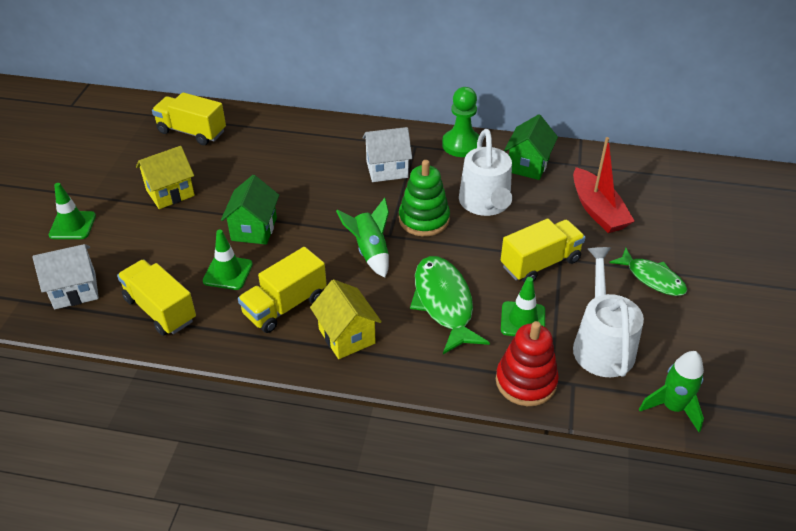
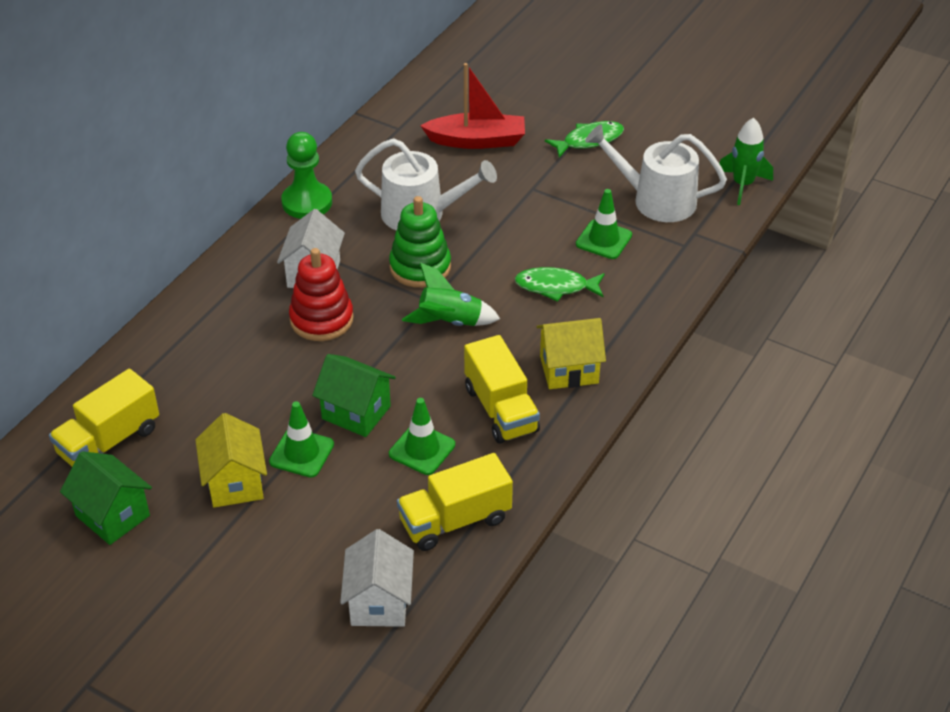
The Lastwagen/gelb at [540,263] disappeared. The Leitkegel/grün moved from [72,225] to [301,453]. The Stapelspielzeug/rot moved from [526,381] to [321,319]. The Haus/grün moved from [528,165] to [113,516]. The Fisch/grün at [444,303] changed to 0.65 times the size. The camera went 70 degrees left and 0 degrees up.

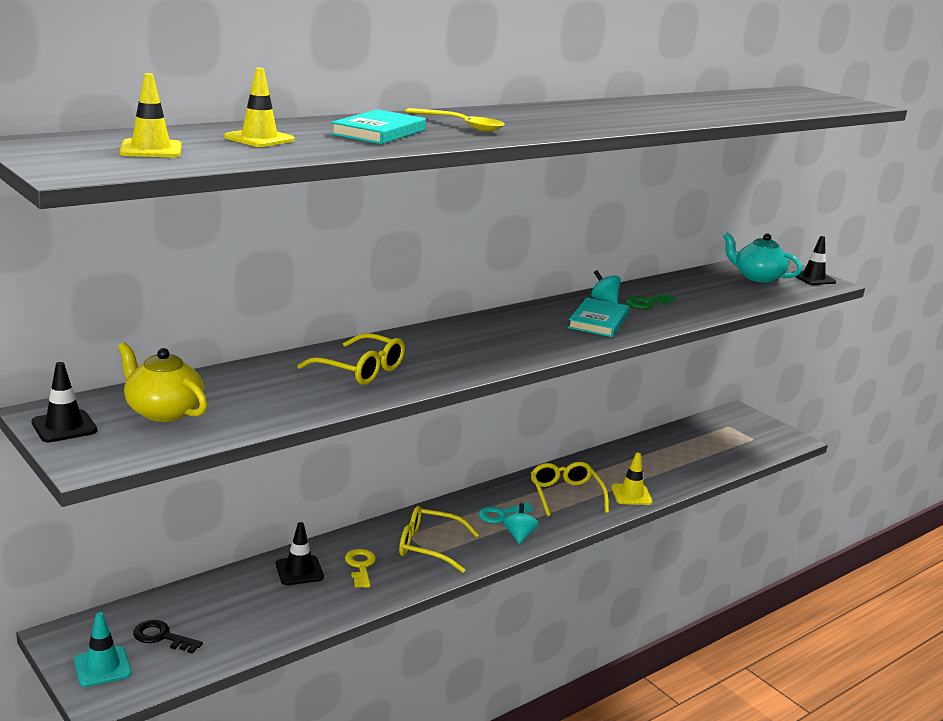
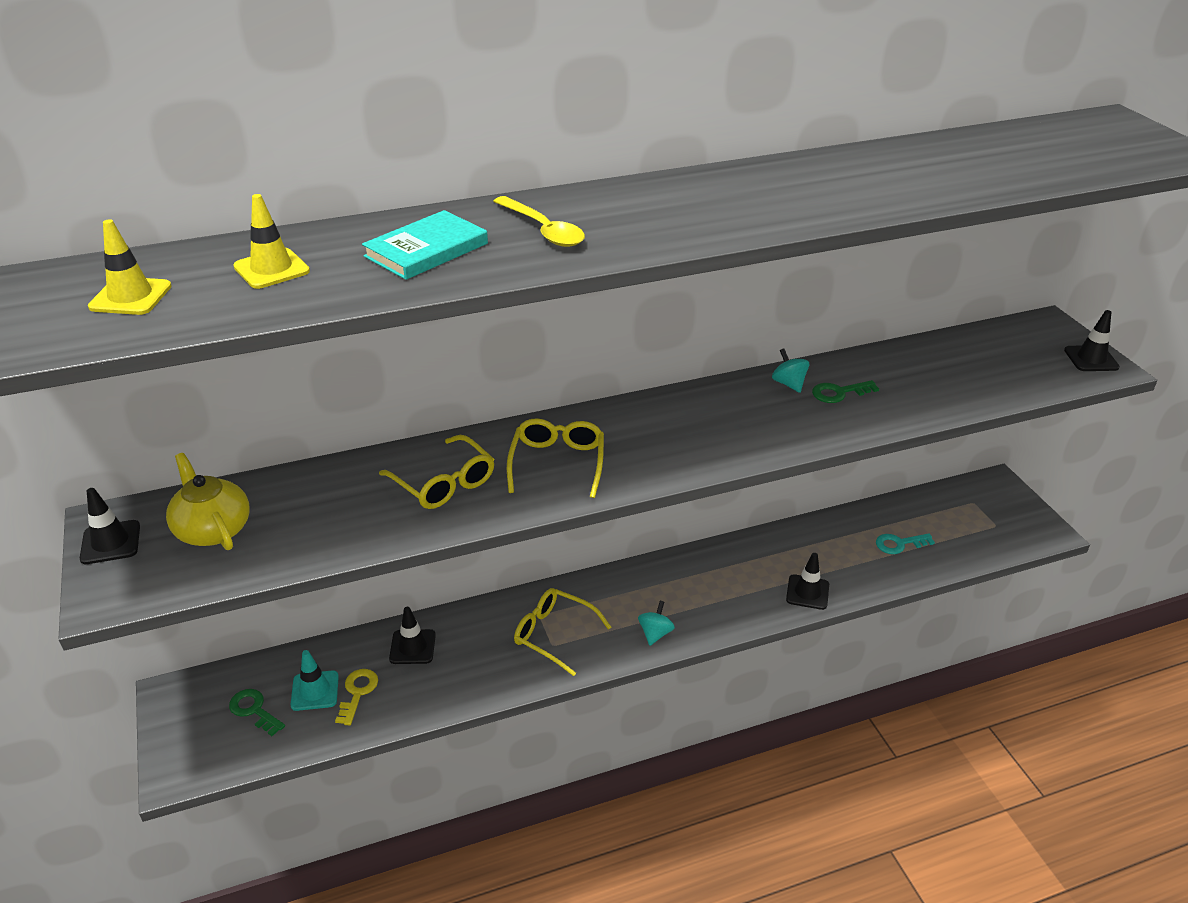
The Buch/türkis at [598,321] disappeared. The Teekanne/türkis at [757,277] disappeared. The Leitkegel/türkis moved from [102,667] to [315,691]. The Schlüssel/gelb moved from [360,566] to [357,692]. The Schlüssel/türkis moved from [501,515] to [899,544]. The Brille/gelb moved from [565,494] to [557,462]. The Schlüssel/schwarz at [161,637] became the Schlüssel/grün at [254,710]. The Leitkegel/gelb at [631,495] became the Leitkegel/schwarz at [807,592]. The camera went 20 degrees right and 15 degrees up.

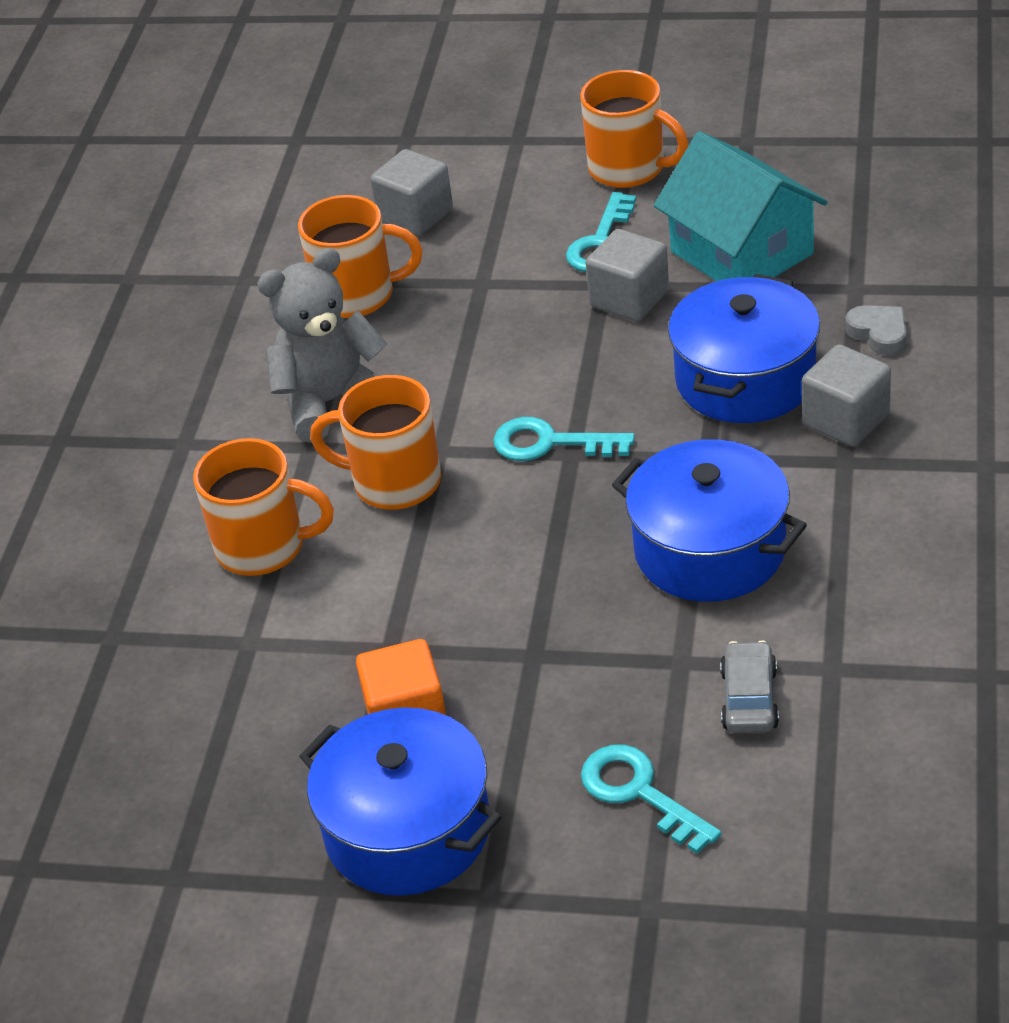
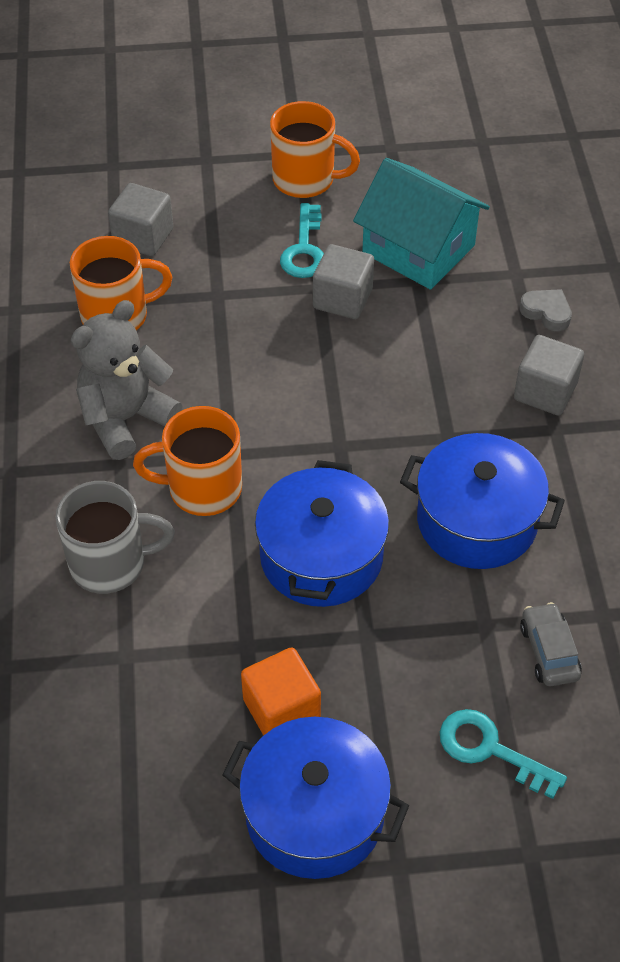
The Schlüssel/türkis at [550,443] disappeared. The Kochtopf/blau moved from [745,379] to [321,556]. The Tasse/orange at [264,547] became the Tasse/grau at [110,563]. The camera went 20 degrees left and 10 degrees up.

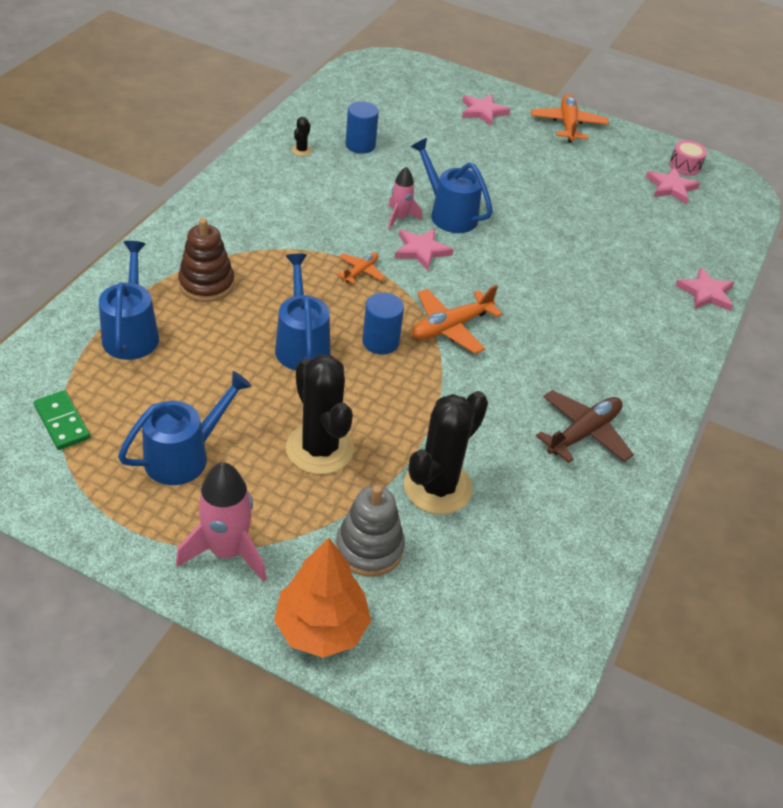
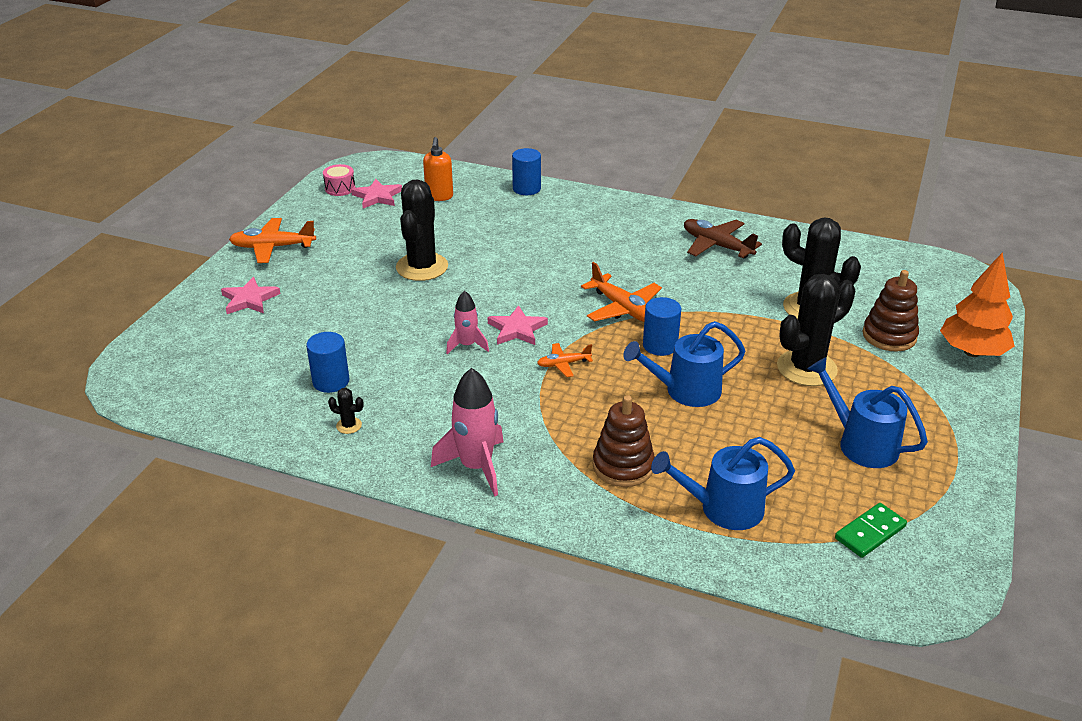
The Gießkanne/blau at [448,214] disappeared. The Kaktus/schwarz at [422,267] appeared. The Seifenspender/orange at [439,197] appeared. The Rakete/rosa moved from [227,551] to [476,467]. The Stern/rosa at [706,293] was replaced by the Vollzylinder/blau at [526,189]. The Stapelspielzeug/grau at [369,548] became the Stapelspielzeug/braun at [889,336]. The Flugzeug/orange at [360,271] turned 45 degrees counterclockwise. The camera went 90 degrees left and 10 degrees down.

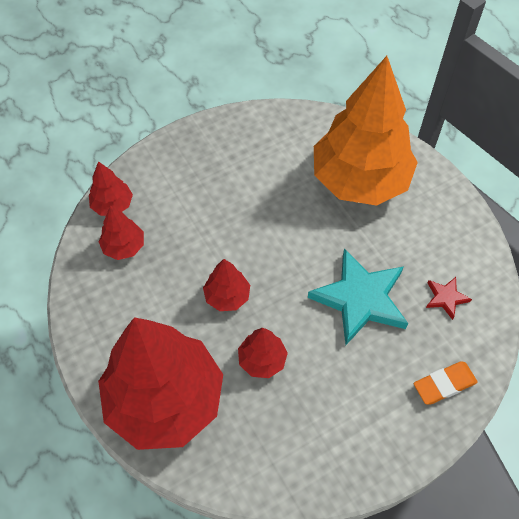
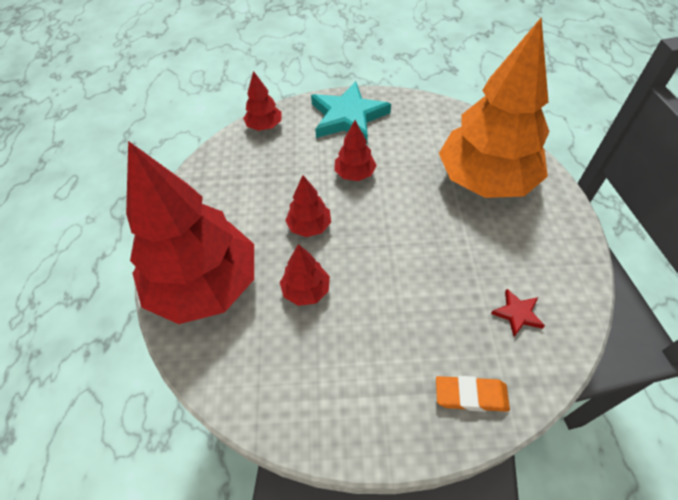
The Baum/rot moved from [124,246] to [355,174]. The Stern/türkis moved from [360,299] to [348,117]. The camera went 30 degrees right and 5 degrees down.

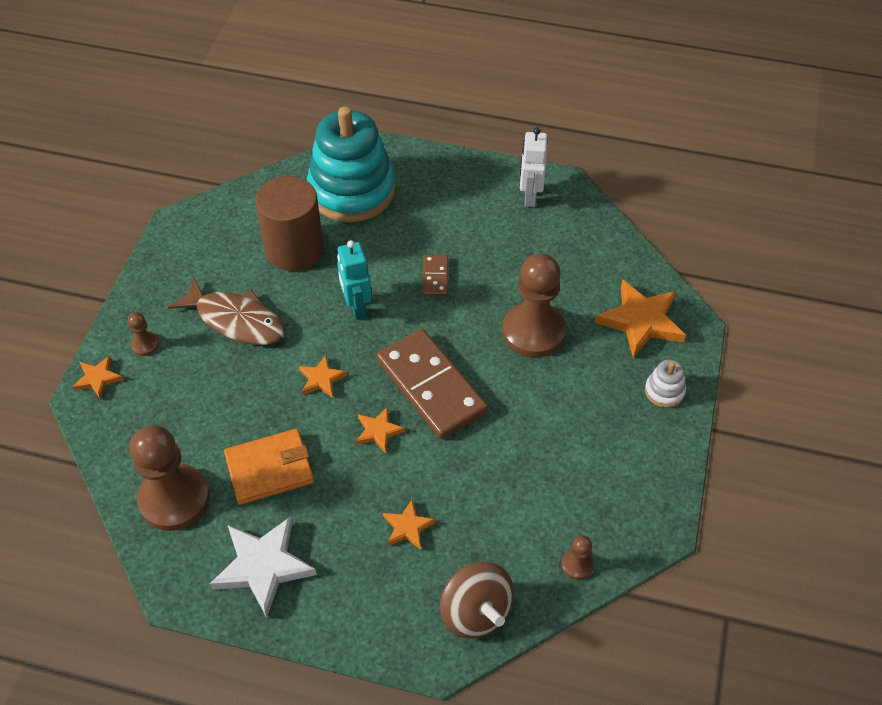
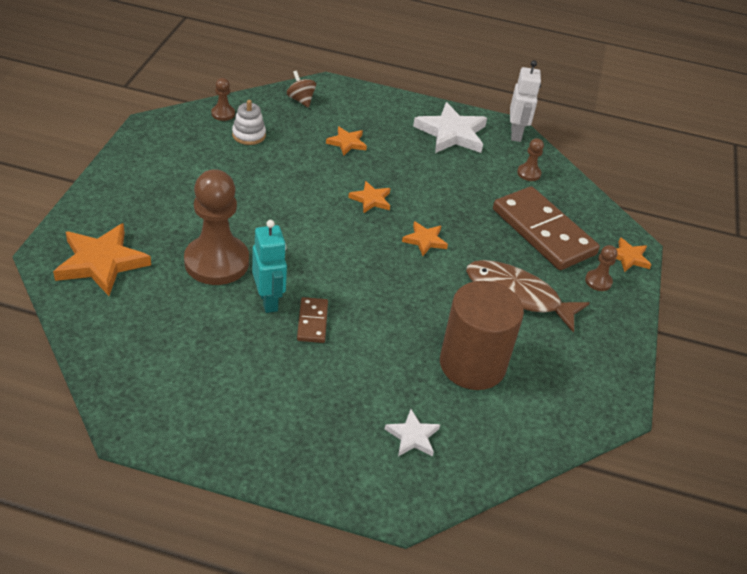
The Geldbörse/orange at [270,469] disappeared. The Roboter/türkis moved from [356,307] to [269,301]. The Dominostein/braun moved from [431,386] to [543,232]. The Roboter/weiß moved from [530,197] to [516,134]. The Stapelspielzeug/weiß moved from [664,391] to [249,135]. The Stapelspielzeug/türkis at [352,190] was replaced by the Stern/weiß at [412,436]. The Bauer/braun at [174,499] changed to 0.43 times the size. The Kreisel/braun at [475,612] changed to 0.56 times the size. The camera went 175 degrees right and 10 degrees down.

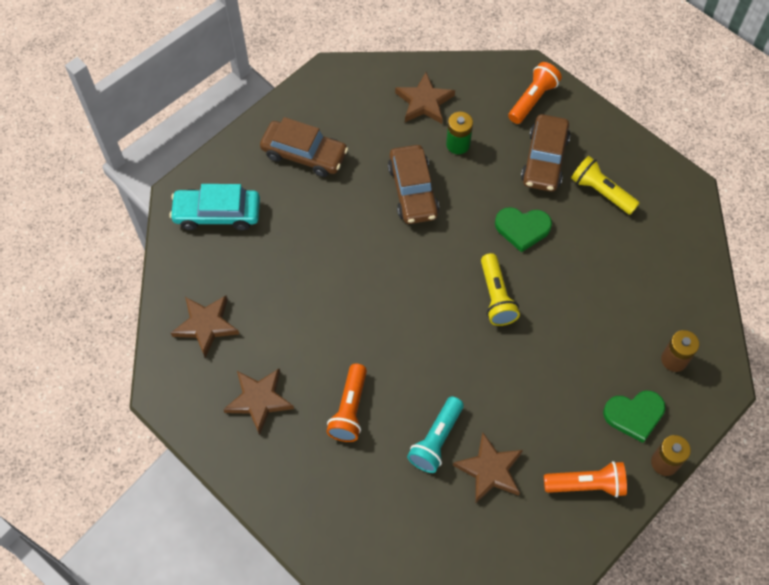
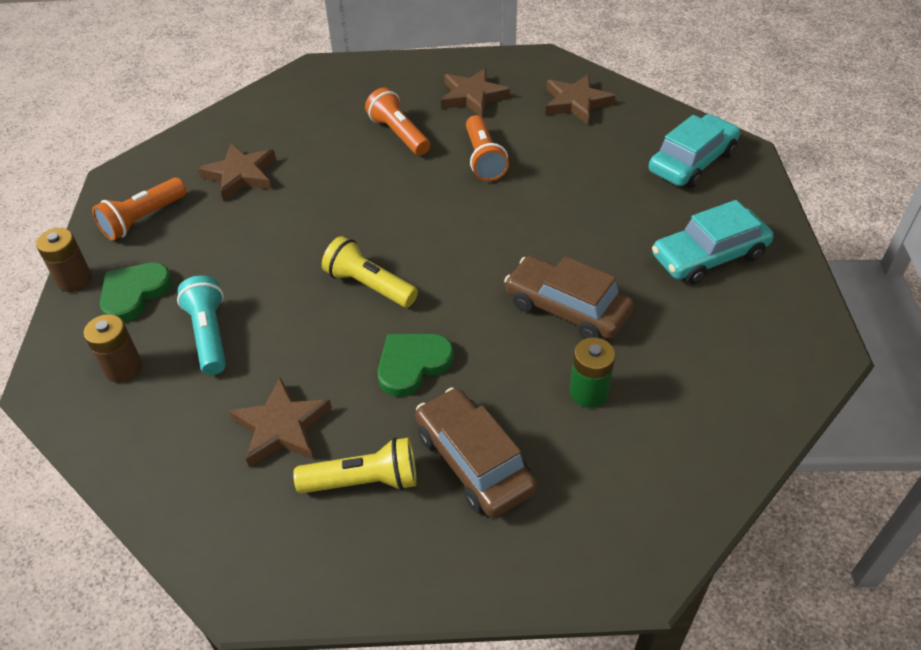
The Stern/braun moved from [424,102] to [281,427]. The Taschenlampe/türkis moved from [436,440] to [209,335]. The Taschenlampe/orange moved from [532,99] to [483,159]. The Auto/braun at [304,154] became the Auto/türkis at [709,256]. The camera went 135 degrees right and 15 degrees down.

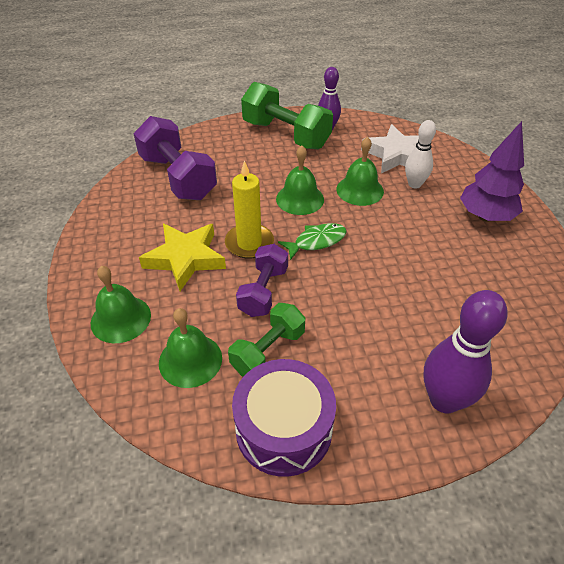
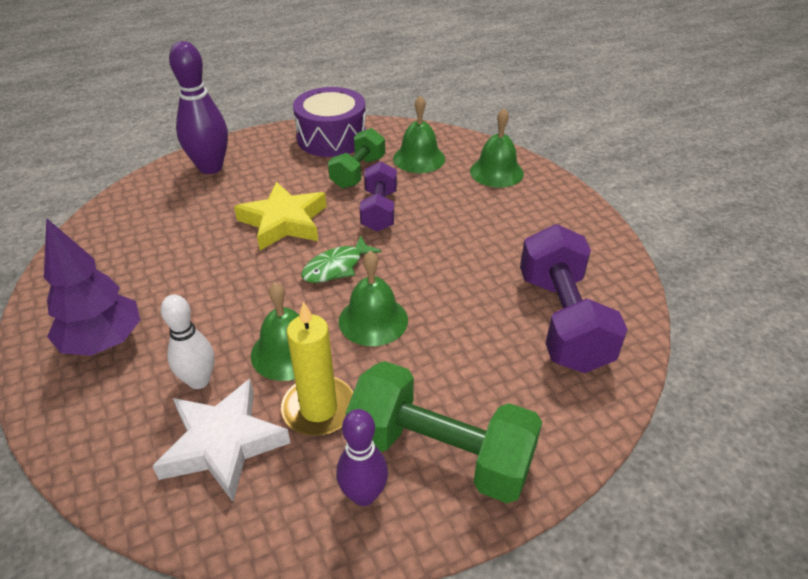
The Stern/gelb moved from [185,258] to [284,222]. The Kerze/gelb moved from [249,243] to [319,409]. The Hantel/lila at [178,177] turned 45 degrees clockwise. The camera went 165 degrees right and 5 degrees down.

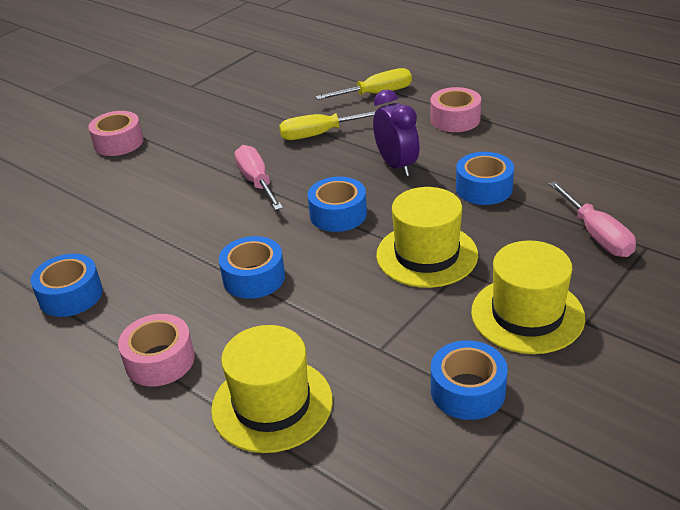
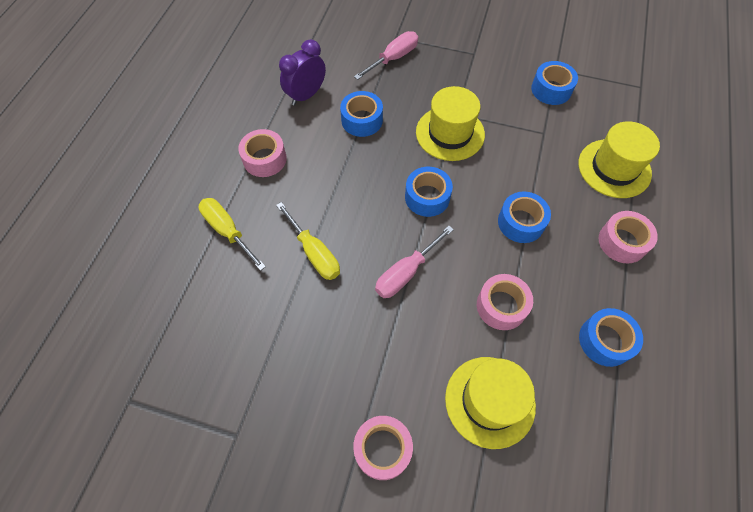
The Klebeband/rosa at [501,306] appeared. The Wecker/lila moved from [396,165] to [306,95]. The Hut/gelb moved from [527,314] to [490,401]. The camera went 115 degrees left and 25 degrees up.

